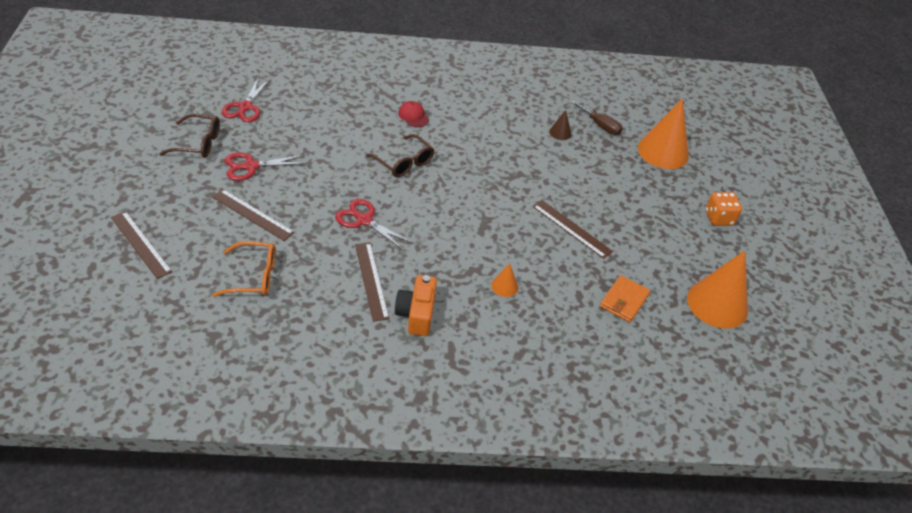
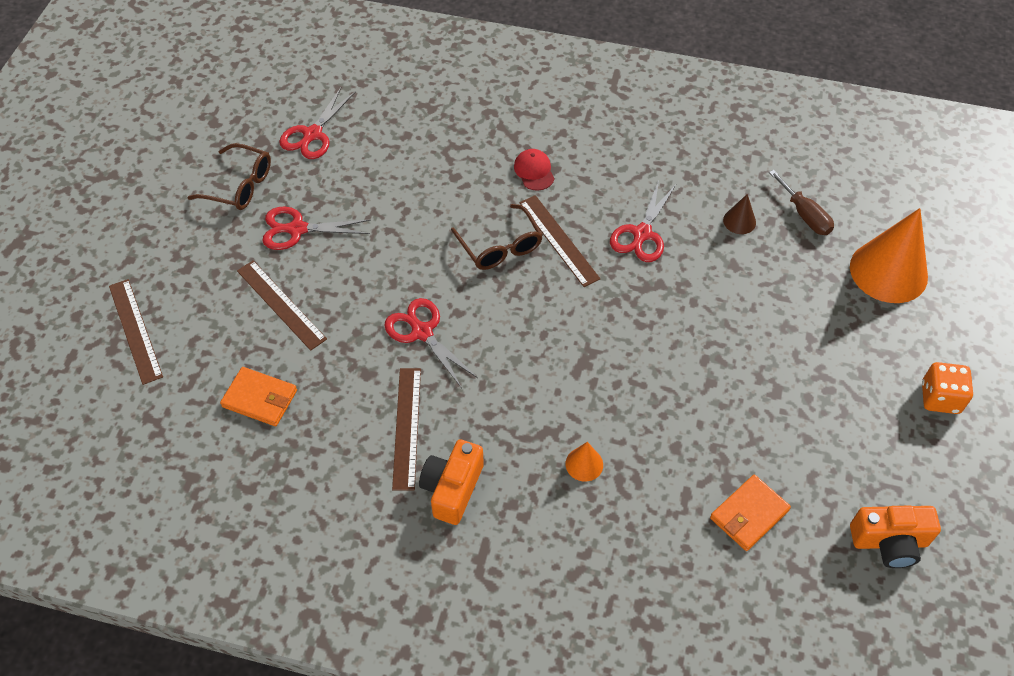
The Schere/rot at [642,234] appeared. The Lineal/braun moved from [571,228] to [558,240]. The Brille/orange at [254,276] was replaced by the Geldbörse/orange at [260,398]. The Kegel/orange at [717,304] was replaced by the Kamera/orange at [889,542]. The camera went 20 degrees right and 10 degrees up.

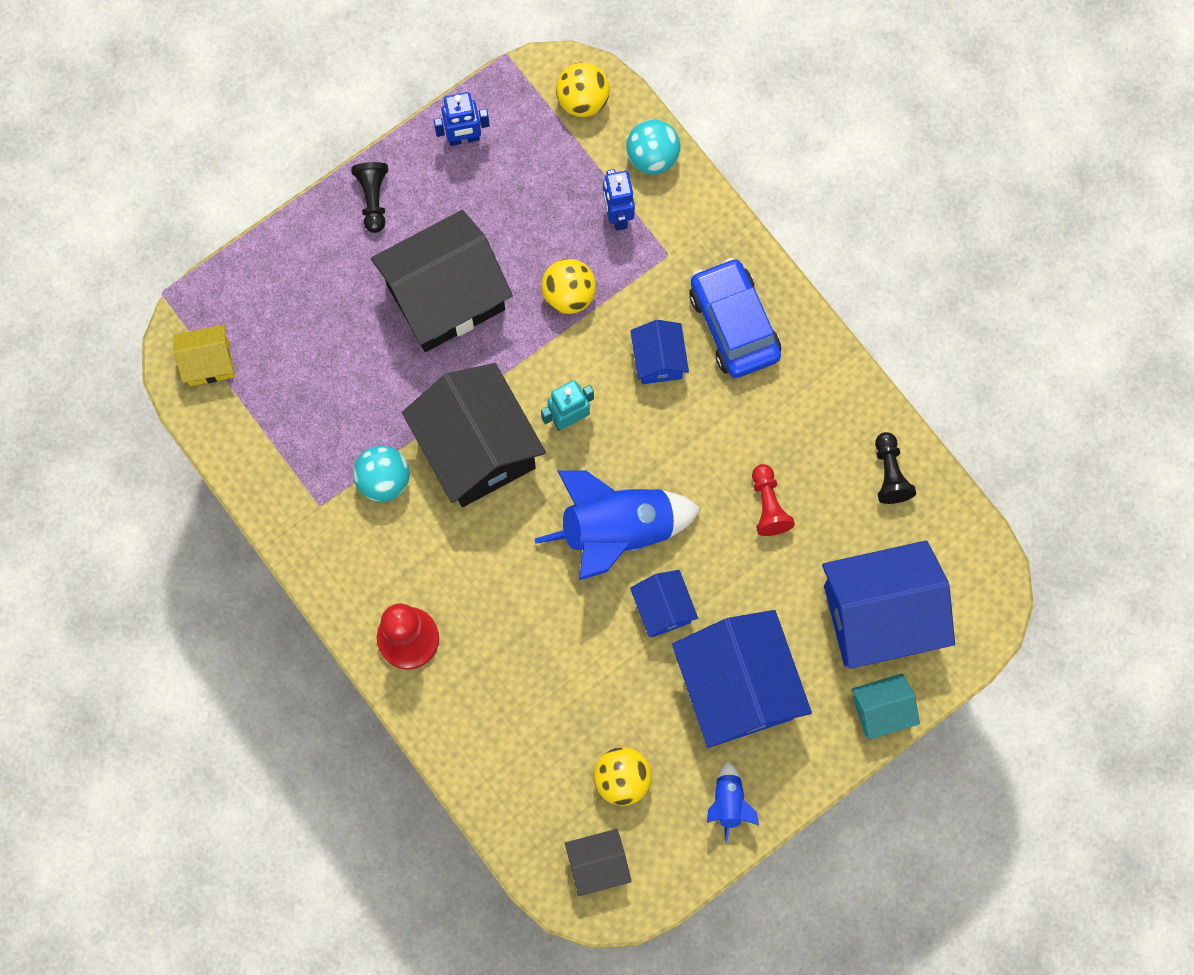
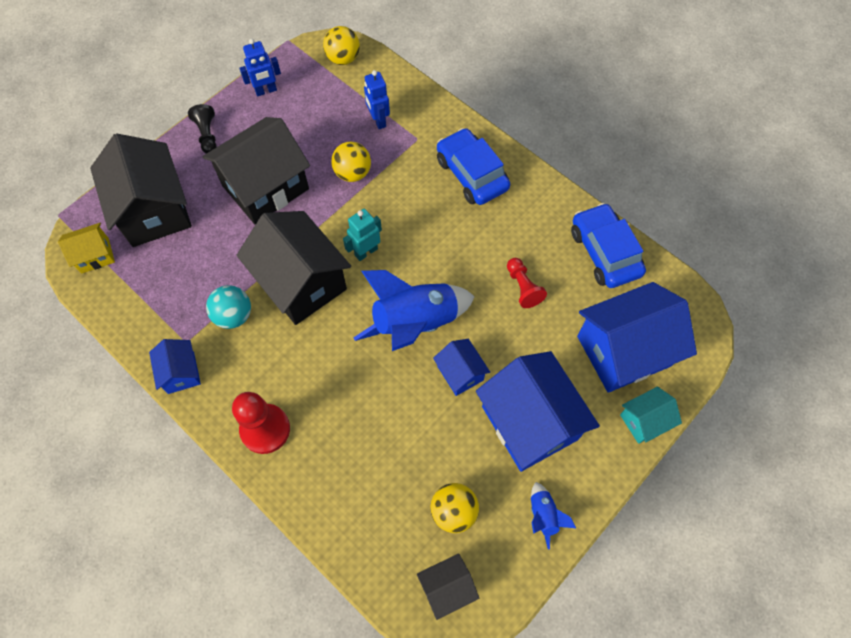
The Ball/türkis at [652,157] disappeared. The Haus/schwarz at [154,210] appeared. The Haus/blau moved from [658,360] to [181,372]. The Bauer/schwarz at [889,473] was replaced by the Auto/blau at [604,252]. The camera went 10 degrees left and 10 degrees down.

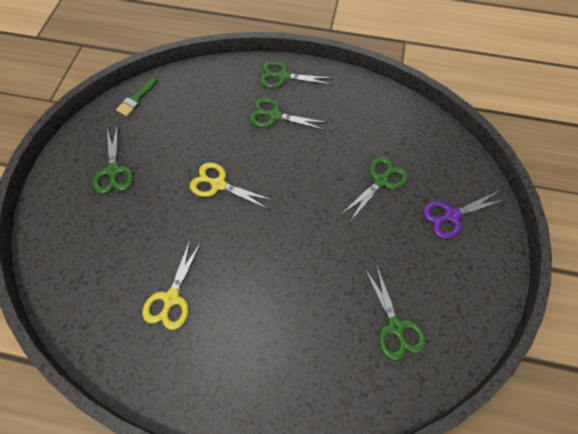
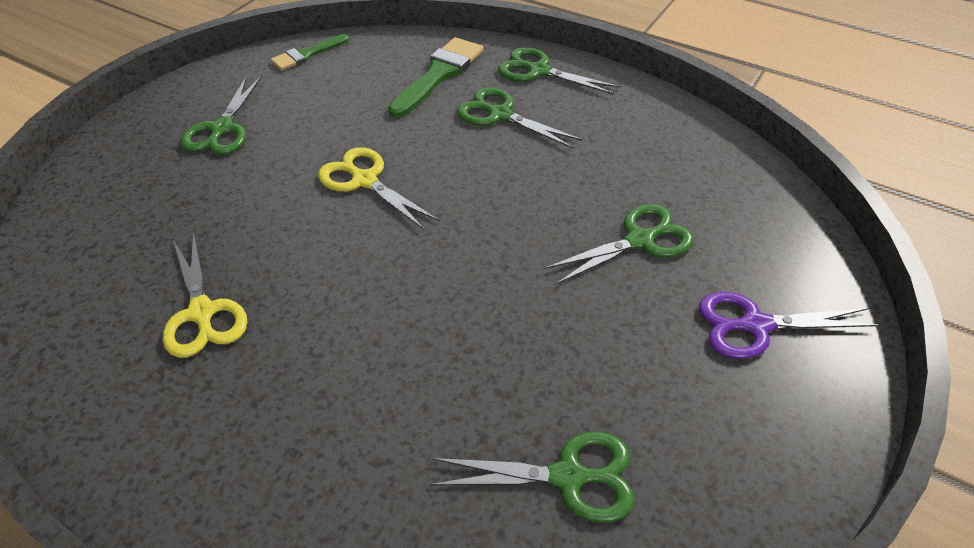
The Pinsel/grün at [439,74] appeared. The Schere/gelb at [171,298] turned 60 degrees counterclockwise. The Schere/grün at [395,326] turned 90 degrees counterclockwise. The camera went 20 degrees right and 15 degrees down.

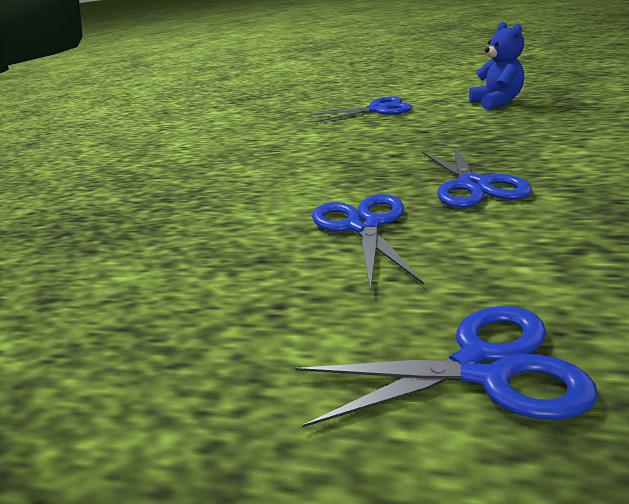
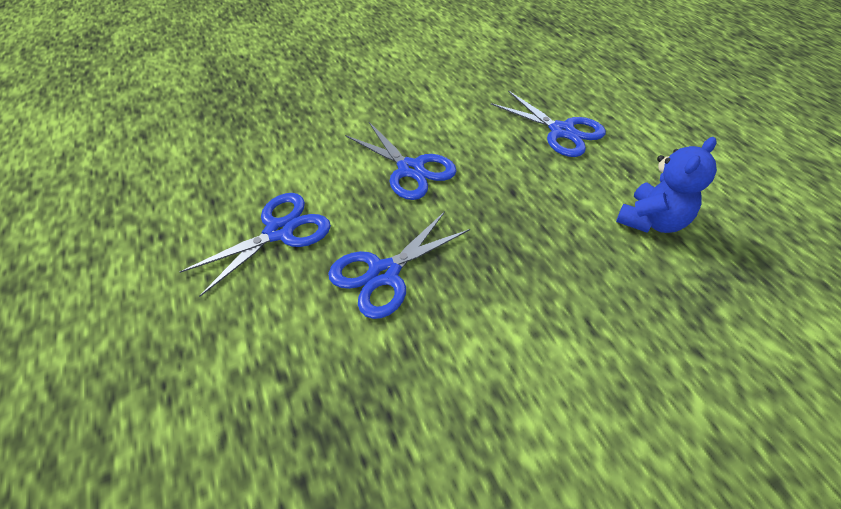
The Schere/blau moved from [483,368] to [410,169]. The camera went 50 degrees right and 20 degrees up.

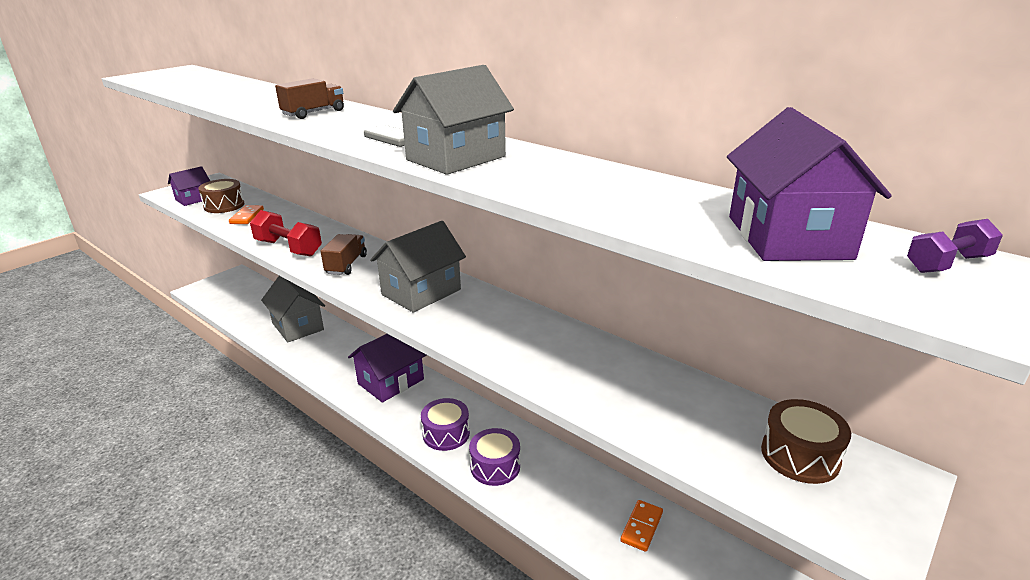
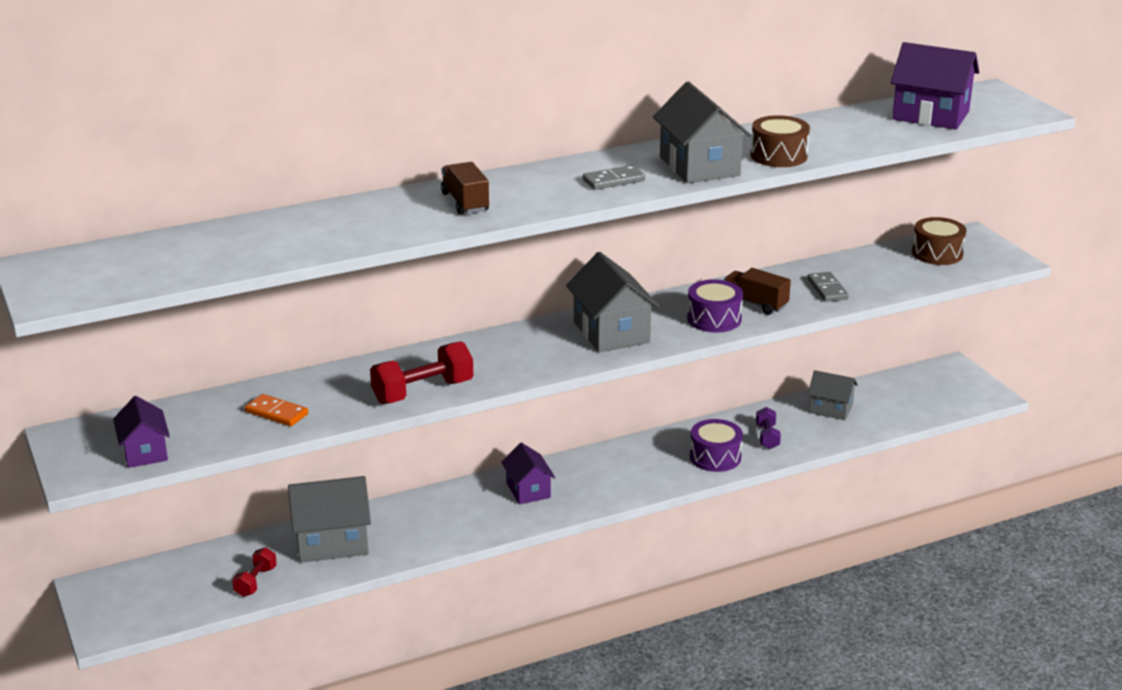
The Hantel/rot at [255,582] appeared. The Dominostein/grau at [827,289] appeared. The Trommel/braun moved from [224,205] to [778,156]. The Lastwagen/braun moved from [346,265] to [755,304]. The Trommel/lila moved from [446,434] to [714,319]. The Hantel/lila moved from [947,264] to [767,437]. The Dominostein/orange at [642,527] was replaced by the Haus/grau at [830,409]. The Haus/lila at [391,381] changed to 0.62 times the size. The camera went 65 degrees left and 0 degrees up.

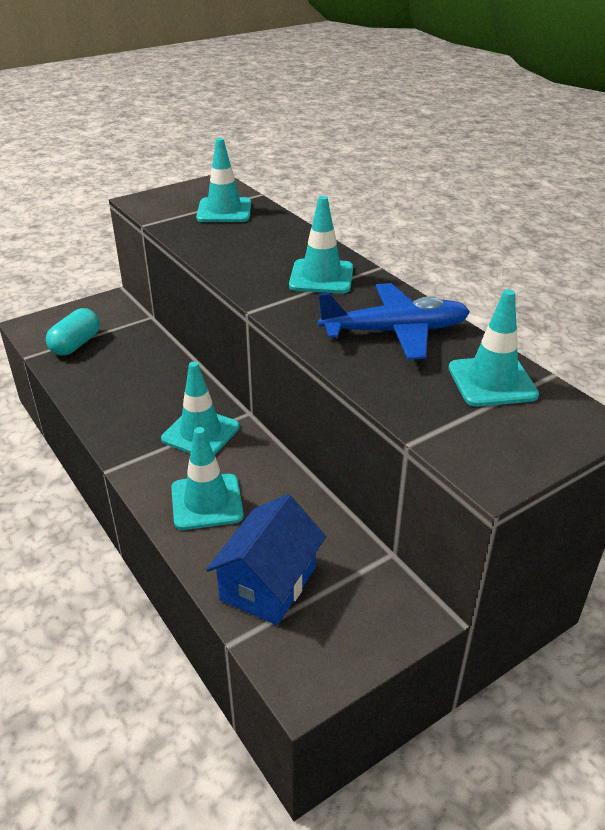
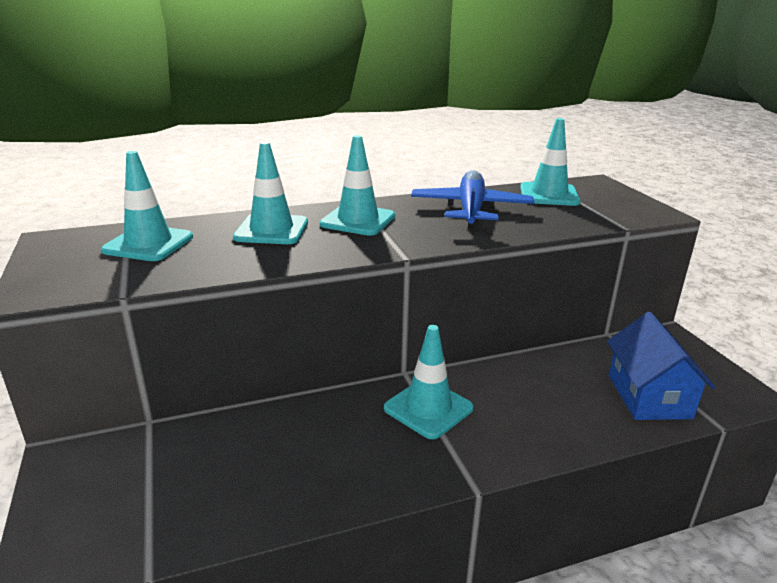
The Kapsel/türkis at [76,344] disappeared. The Leitkegel/türkis moved from [207,502] to [271,230]. The Haus/blau at [268,583] turned 45 degrees clockwise. The camera went 75 degrees left and 10 degrees down.

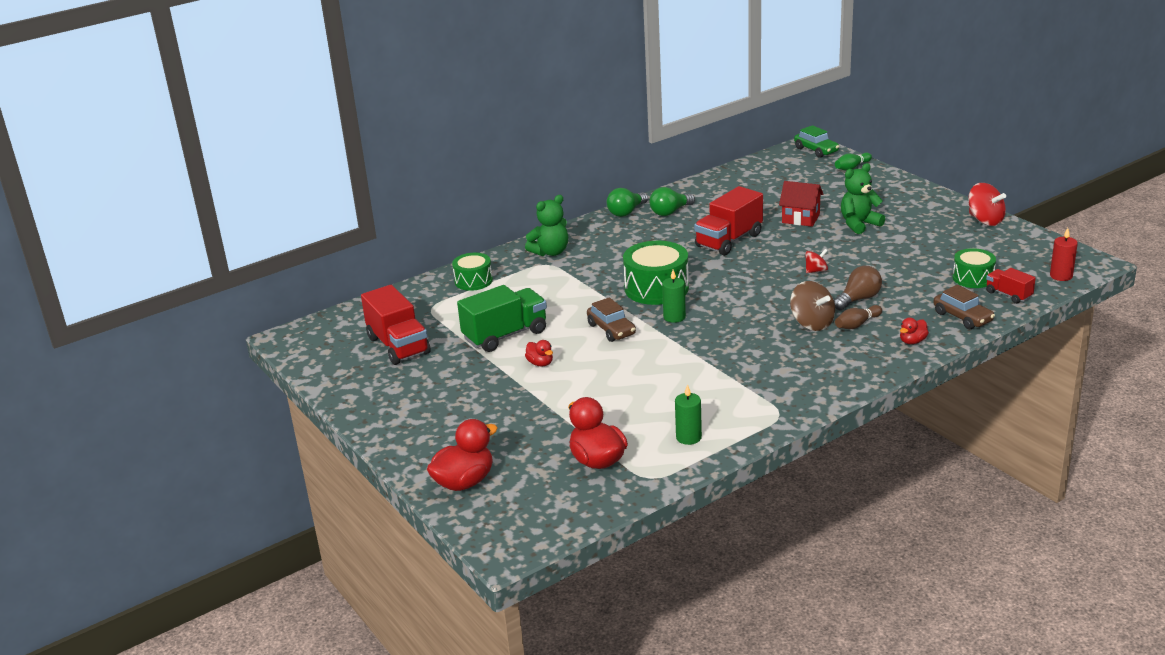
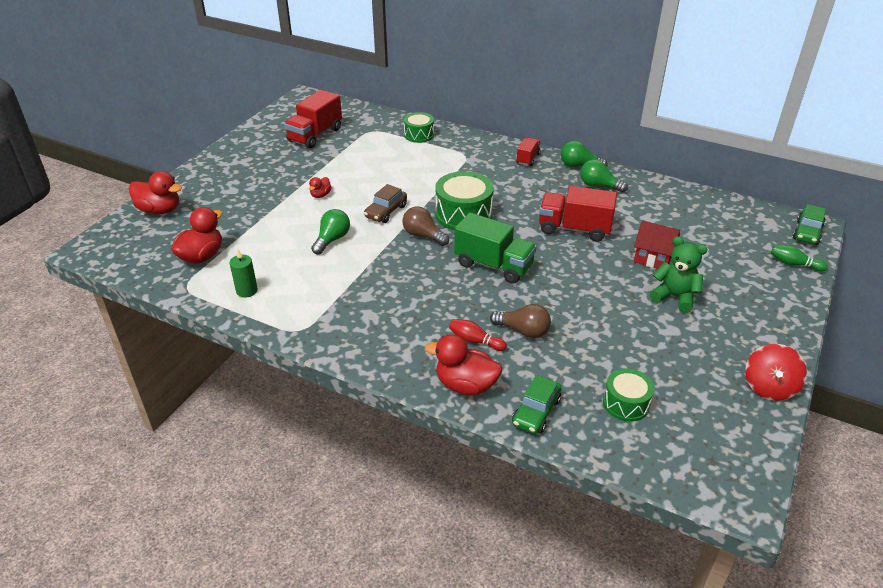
The Teddybär/grün at [550,252] disappeared. The Kreisel/braun at [812,323] disappeared. The Kreisel/rot at [816,271] disappeared. The Kerze/rot at [1061,276] disappeared. The Glühbirne/grün at [332,240] appeared. The Lastwagen/grün moved from [505,335] to [493,265]. The Lastwagen/rot moved from [1008,295] to [527,159]. The Kerze/grün at [674,317] was replaced by the Glühbirne/braun at [423,235]. The Bowlingkegel/braun at [857,324] became the Bowlingkegel/rot at [475,341]. The Auto/braun at [962,317] became the Auto/grün at [536,412]. The Haus/rot at [800,218] turned 60 degrees counterclockwise. The Ente/rot at [912,341] changed to 1.90 times the size. The camera went 60 degrees right and 10 degrees up.

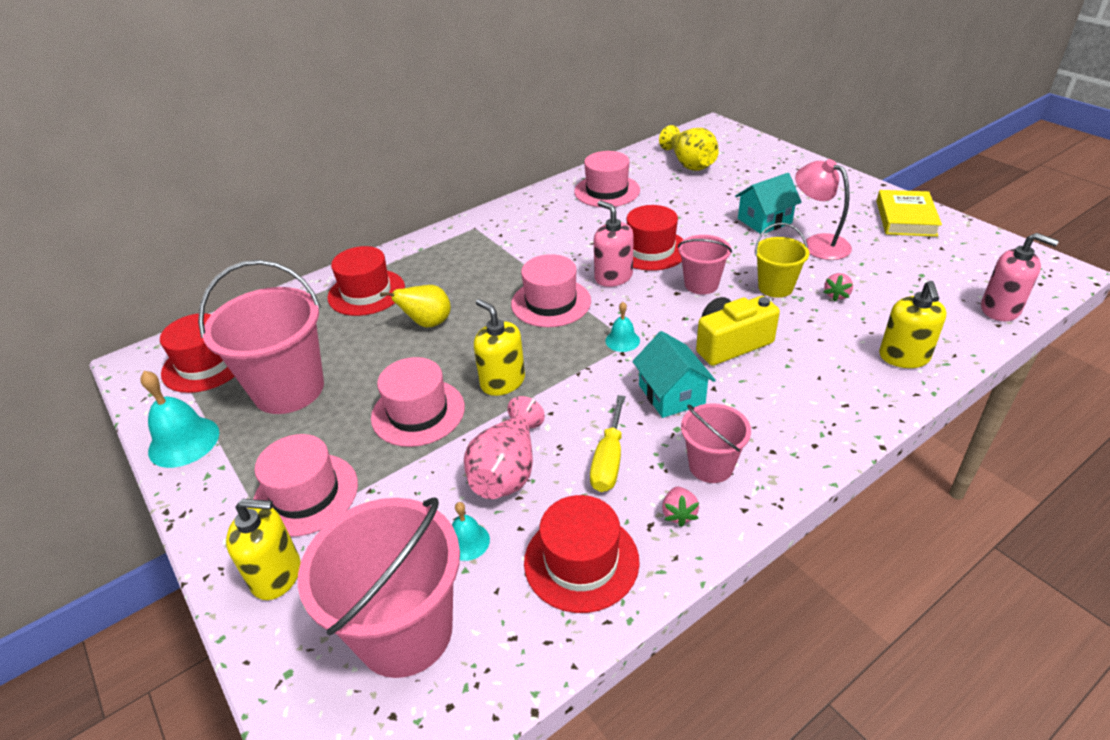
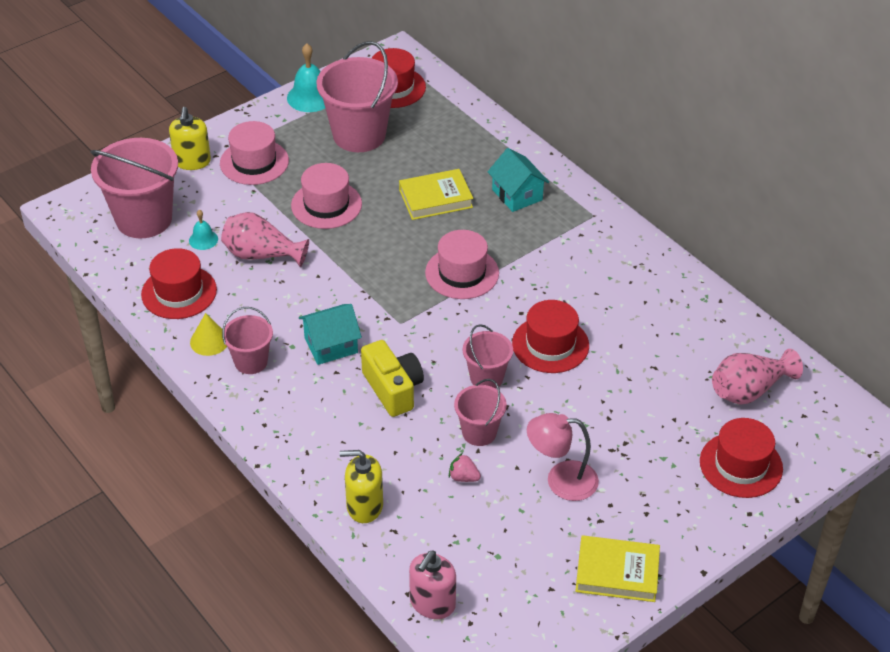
The Seifenspender/gelb at [502,382] disappeared. The Hut/rosa at [607,191] disappeared. The Schraubenzieher/gelb at [609,460] disappeared. The Seifenspender/rosa at [613,277] disappeared. The Glocke/türkis at [622,340] disappeared. The Hut/rot moved from [366,292] to [741,465]. The Haus/türkis moved from [764,221] to [517,195]. The Birne/gelb at [428,323] was replaced by the Buch/gelb at [435,199]. The Erdbeere/rosa at [679,514] was replaced by the Kegel/gelb at [209,341]. The Vase/gelb at [689,164] became the Vase/rosa at [749,390]. The Eimer/gelb at [775,287] became the Eimer/rosa at [479,432]. The Lampe/rosa at [818,243] turned 135 degrees counterclockwise. The camera went 85 degrees right and 5 degrees up.

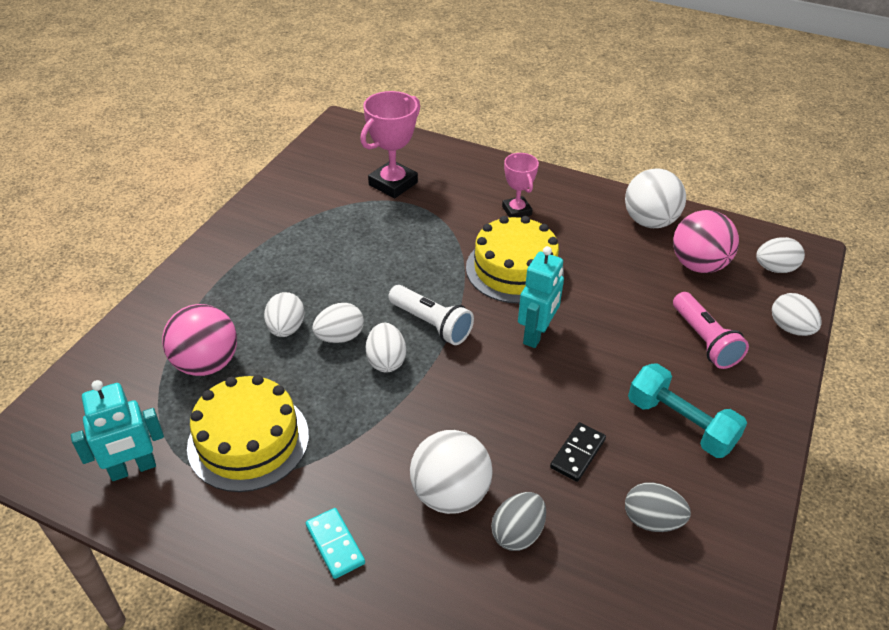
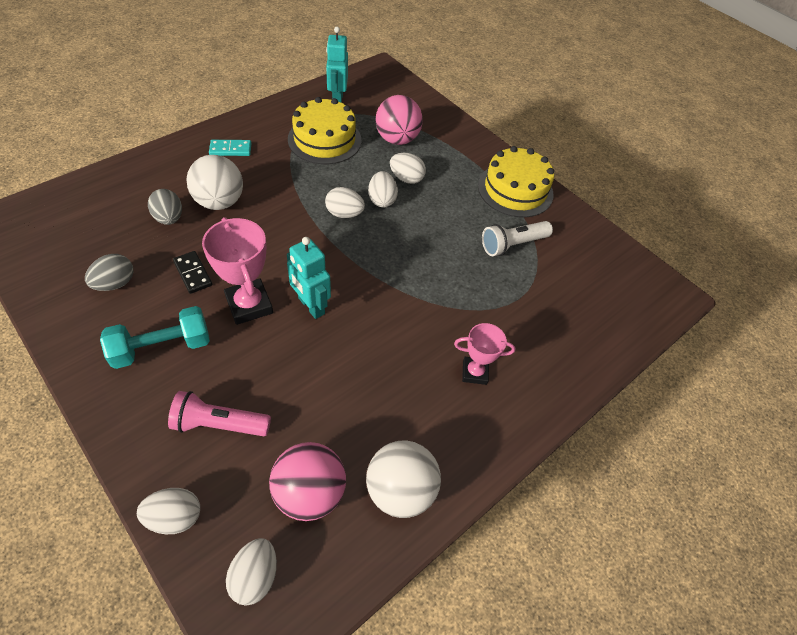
The Pokal/rosa moved from [393,184] to [249,305]. The Taschenlampe/weiß moved from [431,324] to [513,245]. The Kuchen/gelb moved from [514,269] to [515,190]. The camera went 110 degrees right and 10 degrees up.

